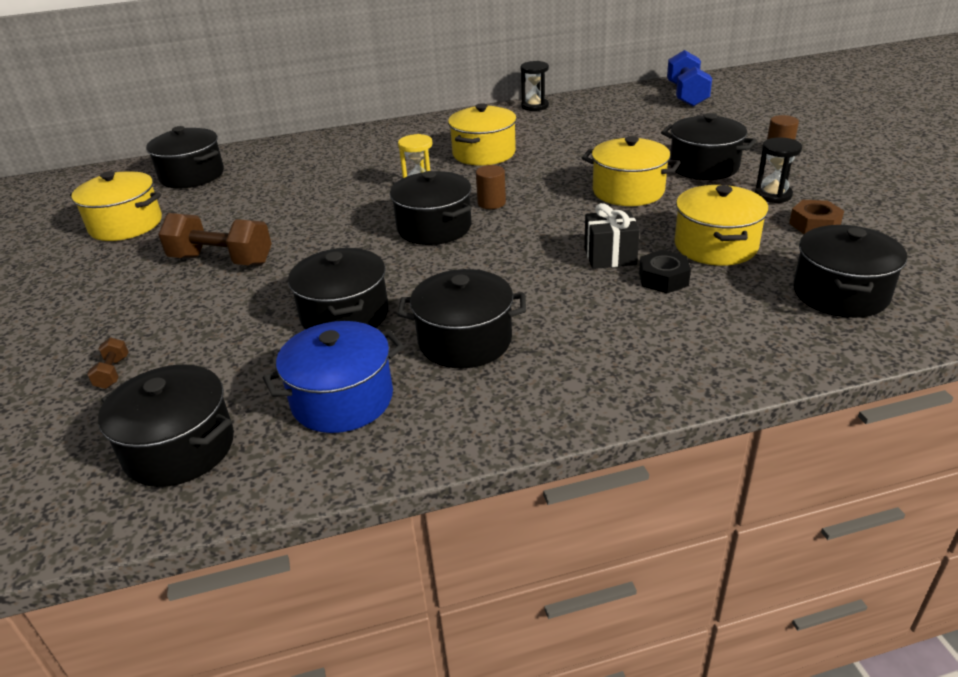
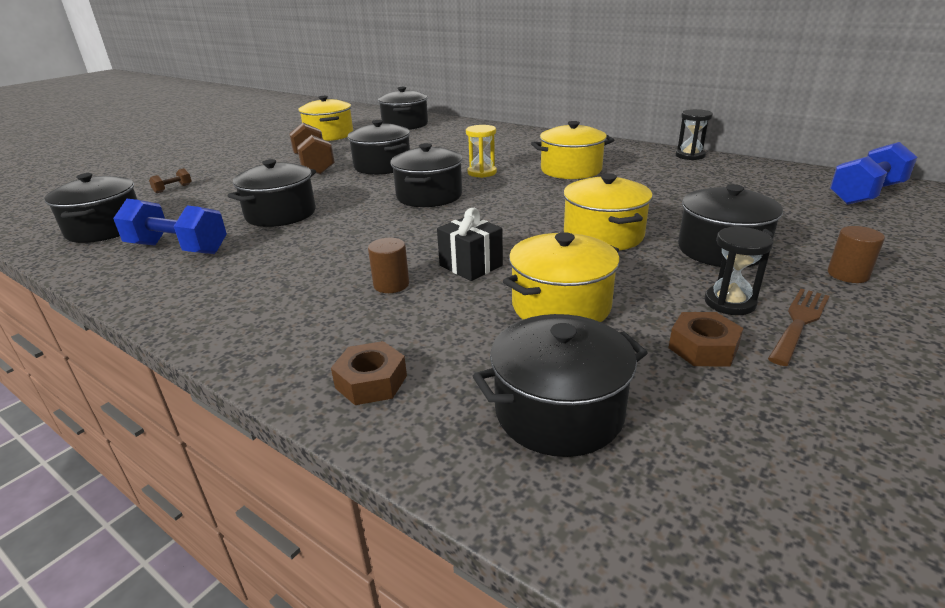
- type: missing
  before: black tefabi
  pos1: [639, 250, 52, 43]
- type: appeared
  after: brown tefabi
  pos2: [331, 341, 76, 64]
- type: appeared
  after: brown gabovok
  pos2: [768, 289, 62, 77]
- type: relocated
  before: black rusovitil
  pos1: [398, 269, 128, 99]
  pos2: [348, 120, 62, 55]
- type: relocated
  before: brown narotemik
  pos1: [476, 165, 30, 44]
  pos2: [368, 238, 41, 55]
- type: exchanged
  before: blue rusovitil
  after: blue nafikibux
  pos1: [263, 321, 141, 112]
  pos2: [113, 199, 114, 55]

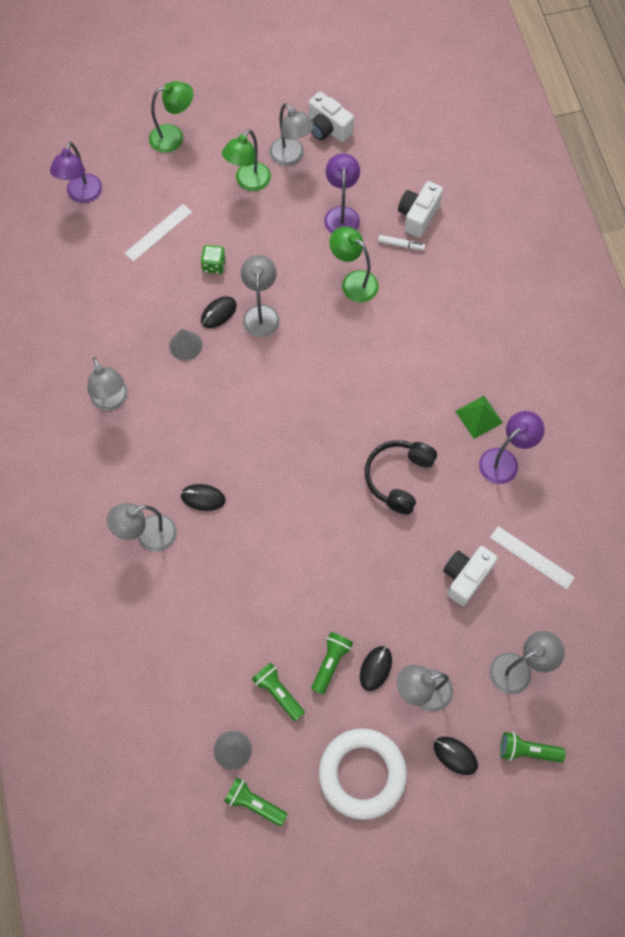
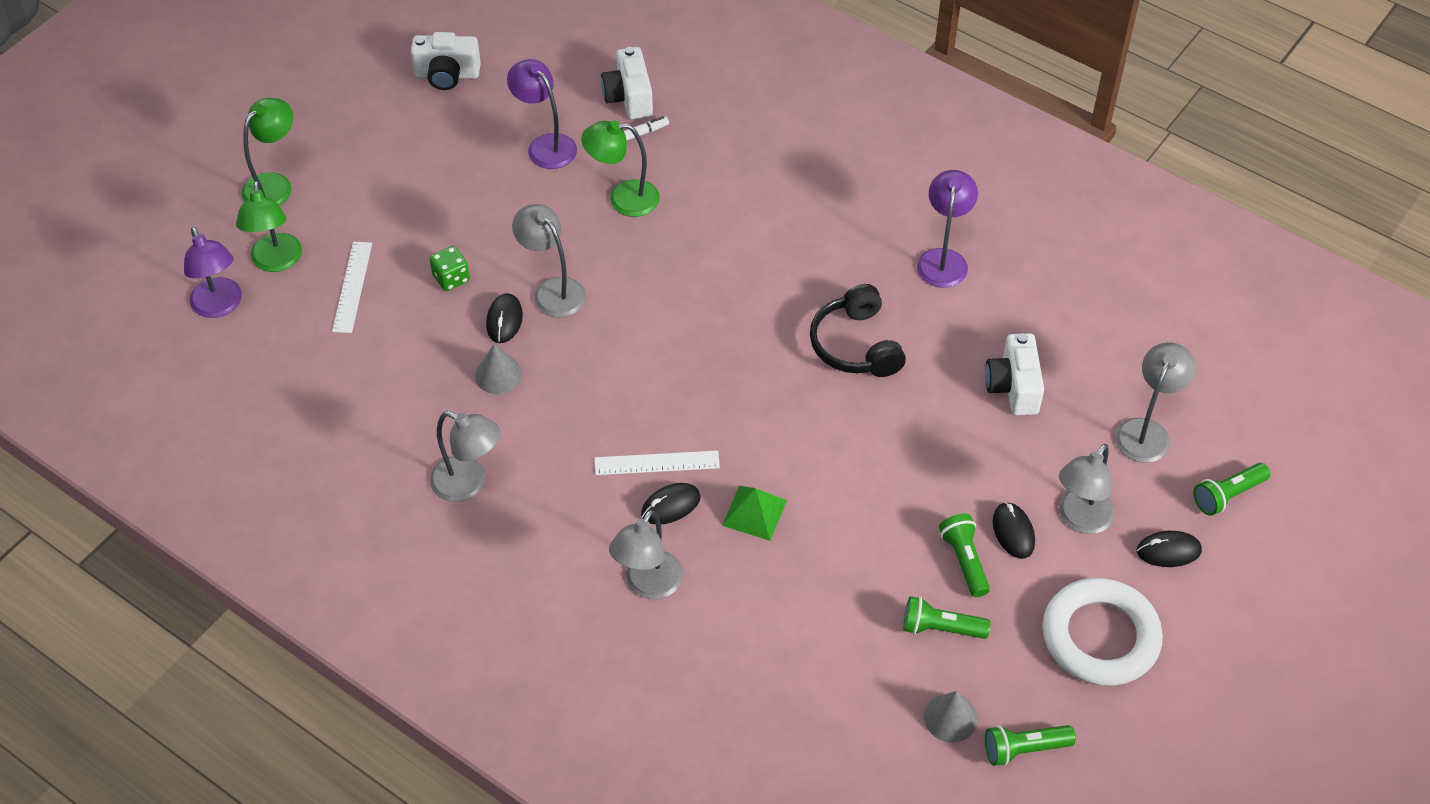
- type: missing
  before: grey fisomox
  pos1: [269, 103, 45, 63]
- type: relocated
  before: green fisomox
  pos1: [222, 129, 49, 62]
  pos2: [236, 181, 66, 91]
- type: relocated
  before: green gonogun
  pos1: [455, 396, 48, 43]
  pos2: [722, 486, 65, 55]
- type: relocated
  before: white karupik
  pos1: [490, 526, 85, 63]
  pos2: [595, 450, 125, 25]

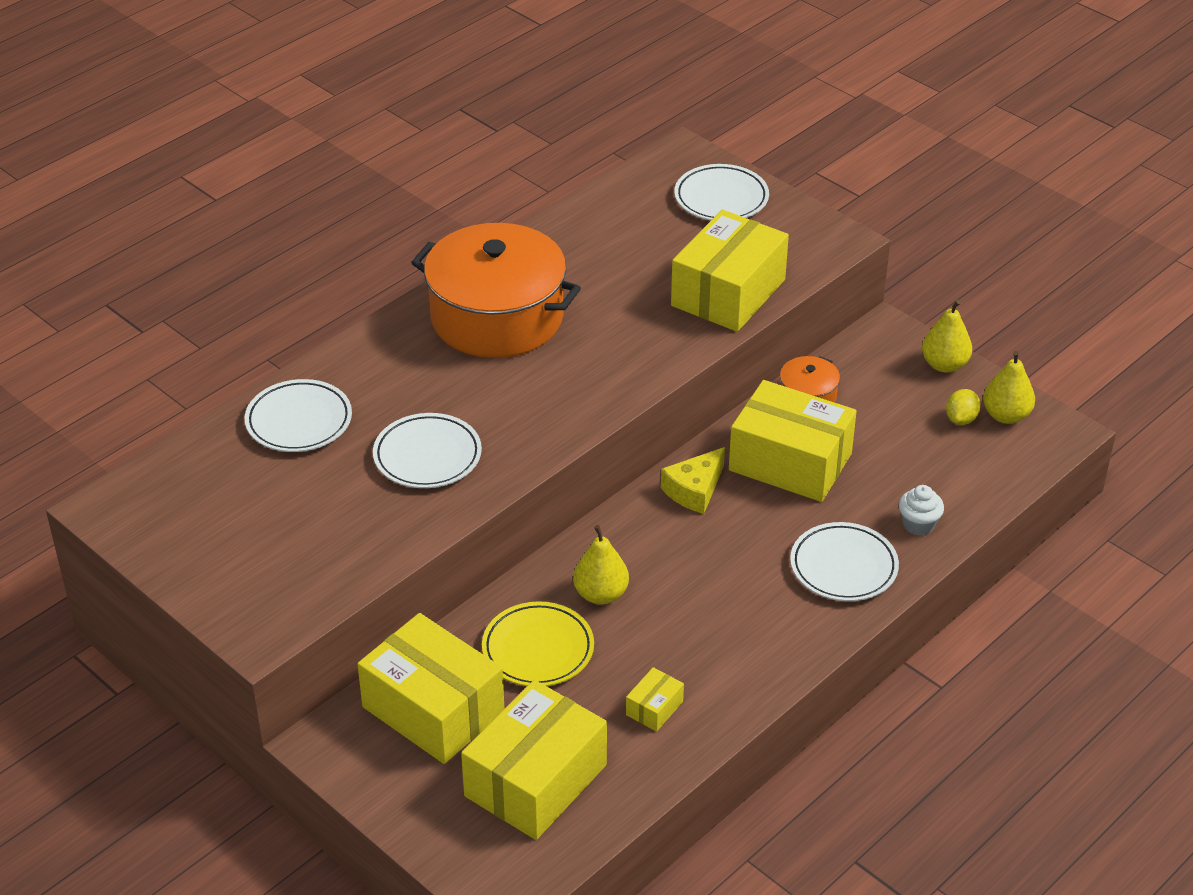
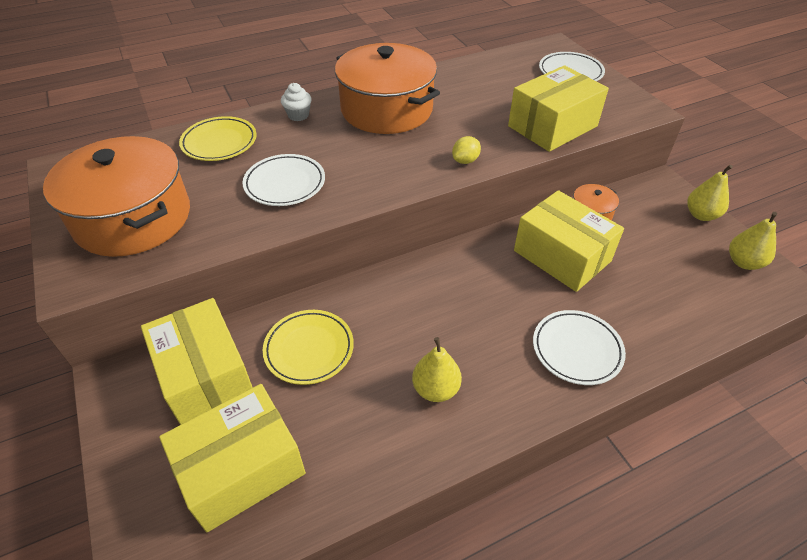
- type: missing
  before: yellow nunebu
  pos1: [626, 667, 58, 65]
- type: missing
  before: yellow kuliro
  pos1: [661, 447, 64, 67]
- type: appeared
  after: orange rusovitil
  pos2: [43, 136, 147, 121]
- type: relocated
  before: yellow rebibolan
  pos1: [573, 525, 56, 80]
  pos2: [412, 337, 50, 65]
- type: relocated
  before: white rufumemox
  pos1: [899, 485, 45, 51]
  pos2: [281, 83, 31, 38]
- type: relocated
  before: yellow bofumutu
  pos1: [946, 389, 35, 36]
  pos2: [452, 136, 29, 28]
- type: colour
  before: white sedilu
  after: yellow sedilu
  pos1: [245, 379, 107, 73]
  pos2: [179, 116, 78, 45]

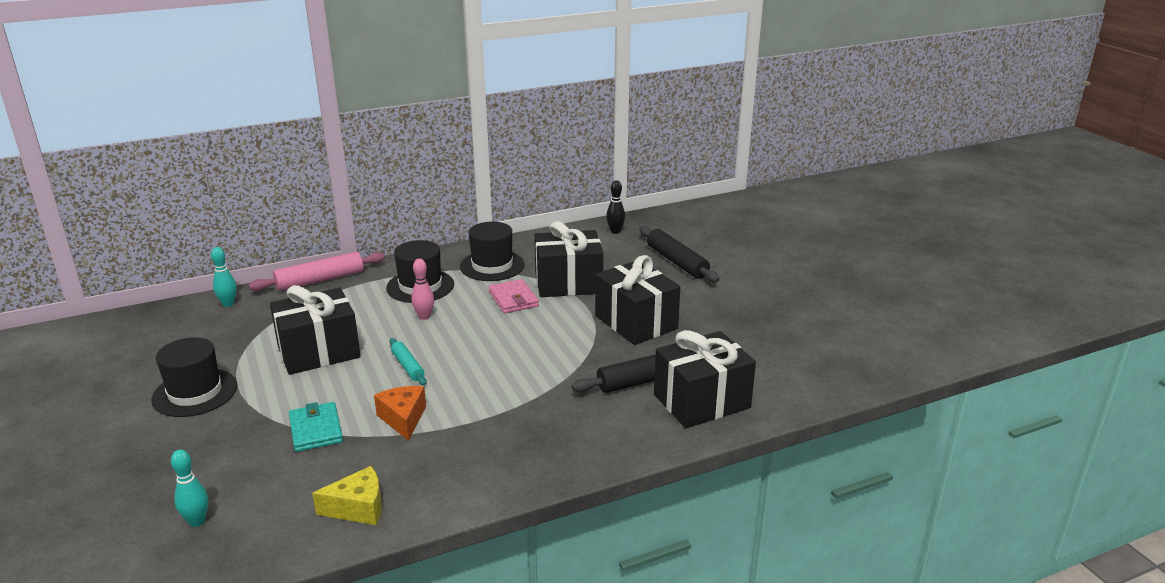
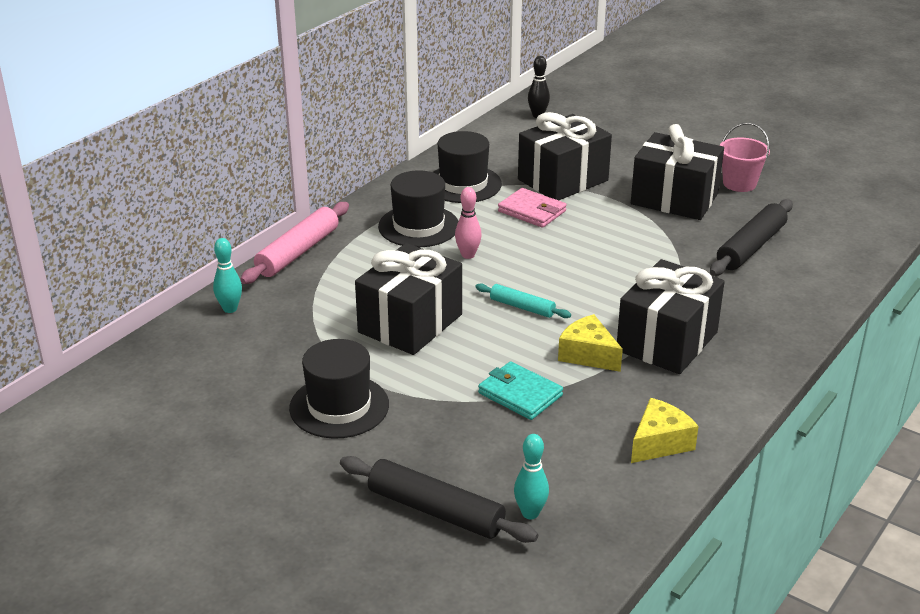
- type: appeared
  after: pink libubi
  pos2: [720, 123, 50, 69]
- type: relocated
  before: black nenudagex
  pos1: [639, 226, 81, 57]
  pos2: [340, 456, 198, 87]
- type: relocated
  before: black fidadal
  pos1: [654, 330, 102, 98]
  pos2: [617, 259, 108, 115]
- type: colour
  before: orange kuliro
  after: yellow kuliro
  pos1: [374, 386, 52, 55]
  pos2: [558, 314, 65, 58]

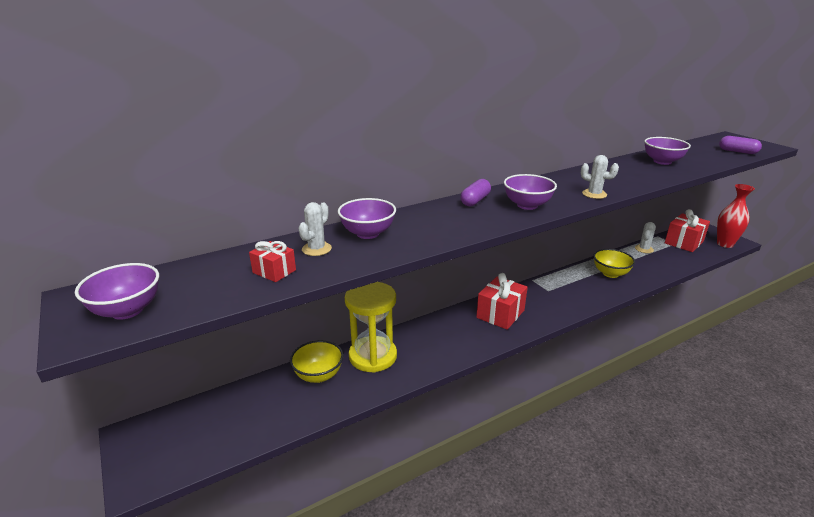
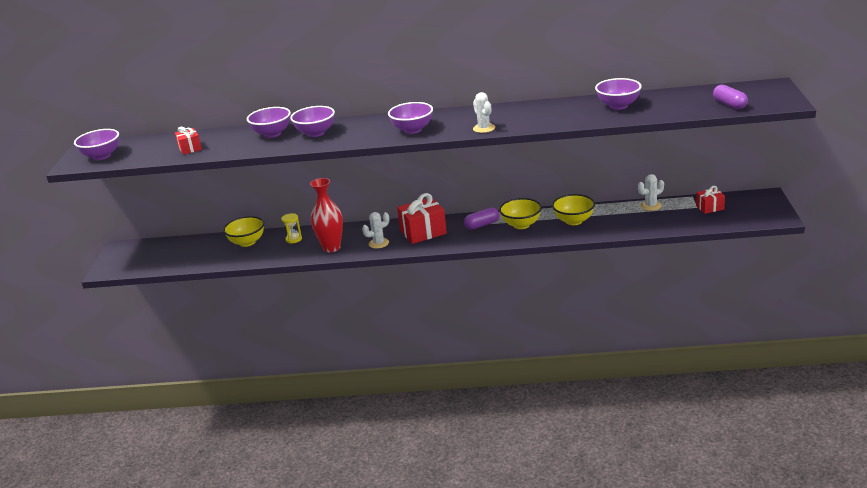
- type: appeared
  after: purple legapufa
  pos2: [290, 106, 45, 31]
- type: appeared
  after: yellow legapufa
  pos2: [499, 198, 43, 31]
- type: relocated
  before: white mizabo
  pos1: [298, 202, 34, 54]
  pos2: [362, 212, 27, 37]
- type: relocated
  before: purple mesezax
  pos1: [461, 179, 30, 27]
  pos2: [464, 208, 35, 22]
- type: relocated
  before: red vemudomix
  pos1: [717, 184, 38, 64]
  pos2: [310, 178, 33, 74]
- type: size
  before: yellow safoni
  pos1: [345, 282, 52, 91]
  pos2: [281, 213, 21, 31]
  scale: 0.41
- type: size
  before: red fidadal
  pos1: [665, 209, 45, 43]
  pos2: [696, 186, 29, 28]
  scale: 0.56

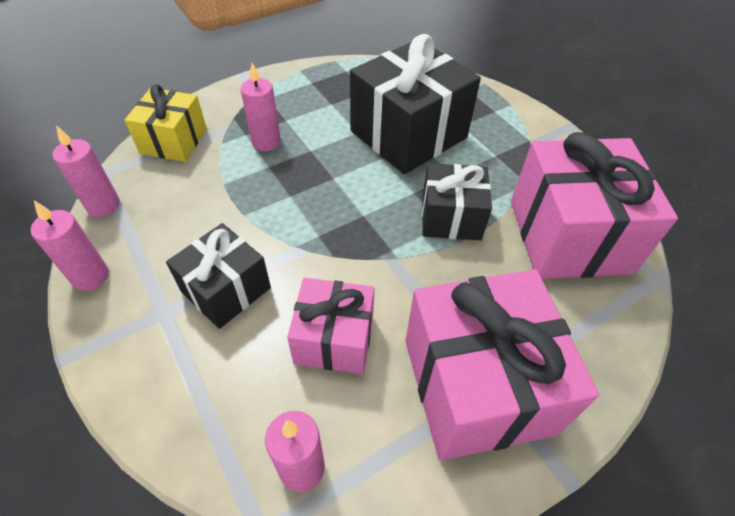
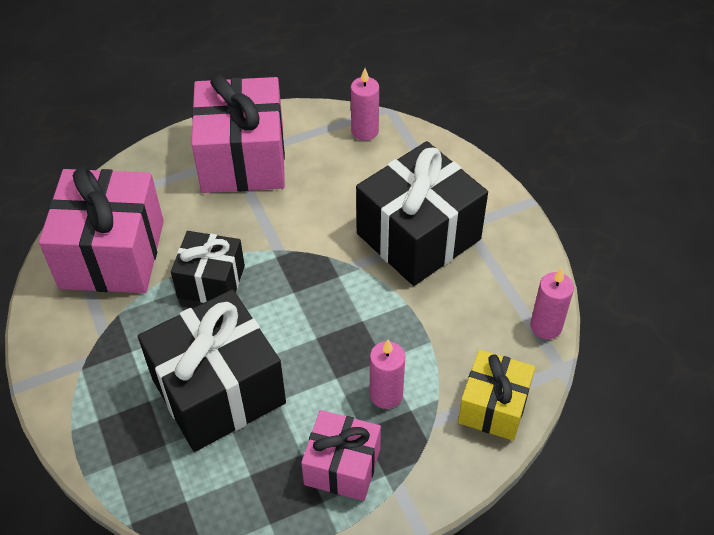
- type: missing
  before: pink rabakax
  pos1: [31, 200, 78, 91]
- type: relocated
  before: pink fidadal
  pos1: [287, 278, 88, 96]
  pos2: [301, 410, 80, 91]
- type: size
  before: black fidadal
  pos1: [166, 223, 105, 106]
  pos2: [356, 141, 132, 145]
  scale: 1.72

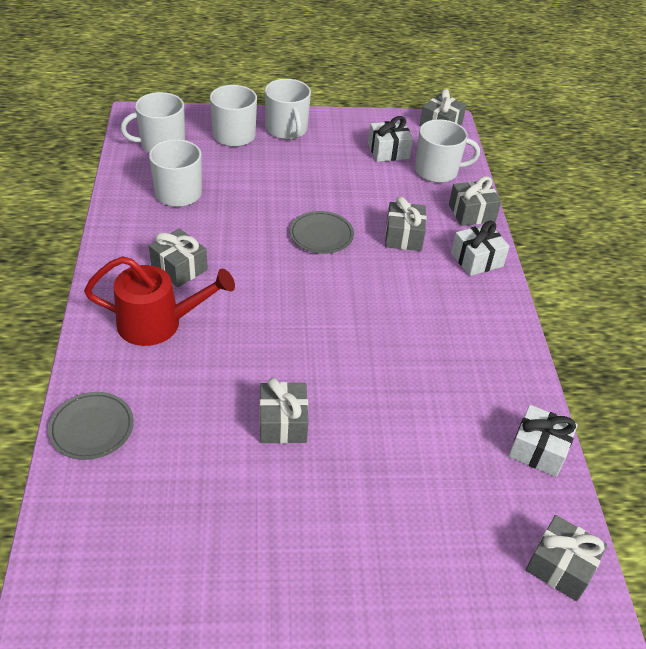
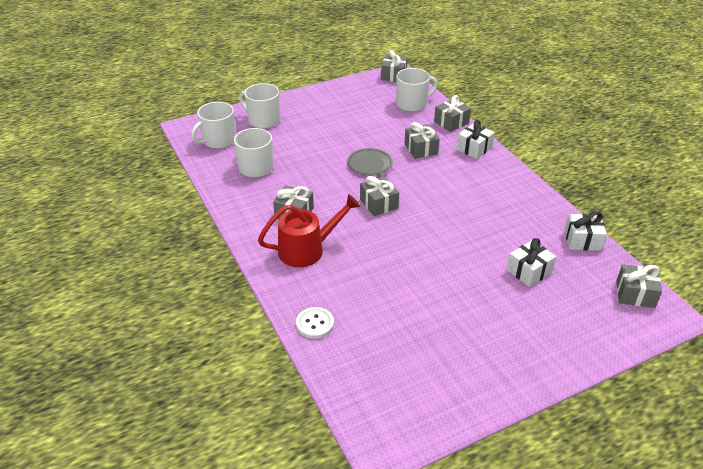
- type: missing
  before: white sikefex
  pos1: [265, 79, 46, 61]
- type: relocated
  before: grey fidadal
  pos1: [260, 378, 48, 66]
  pos2: [360, 176, 39, 40]
- type: relocated
  before: white fidadal
  pos1: [368, 116, 45, 46]
  pos2: [507, 238, 49, 49]
- type: exchanged
  before: grey sedilu
  after: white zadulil
  pos1: [48, 392, 86, 68]
  pos2: [296, 307, 38, 32]

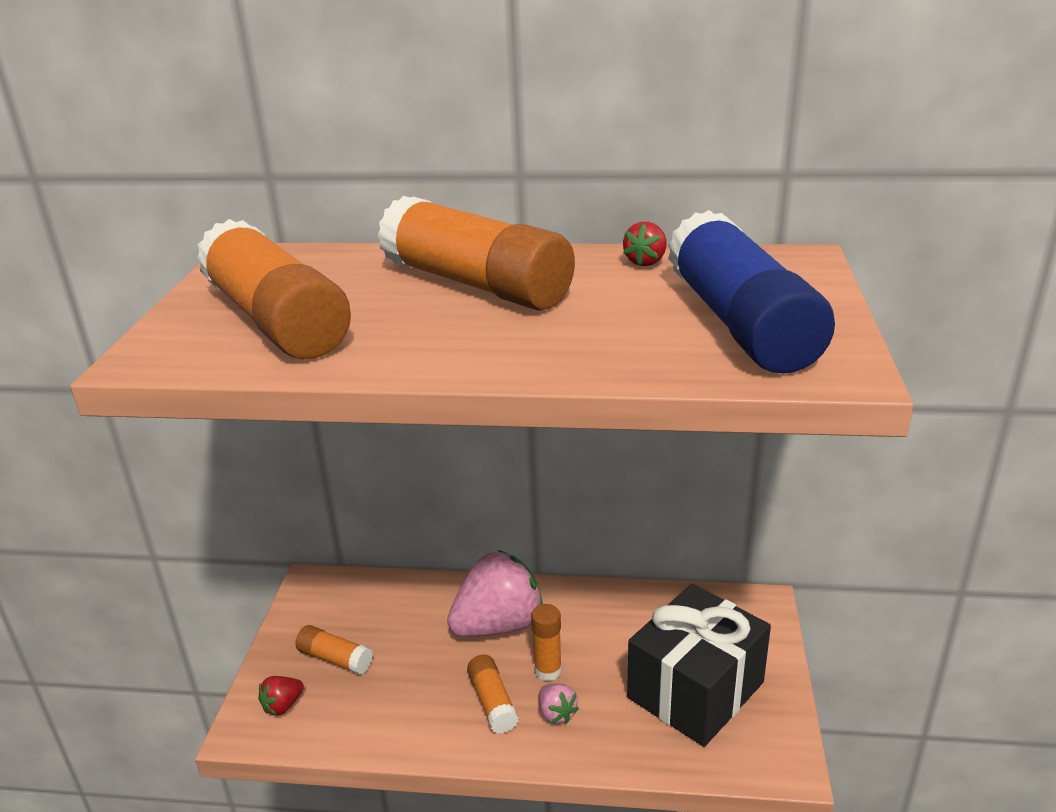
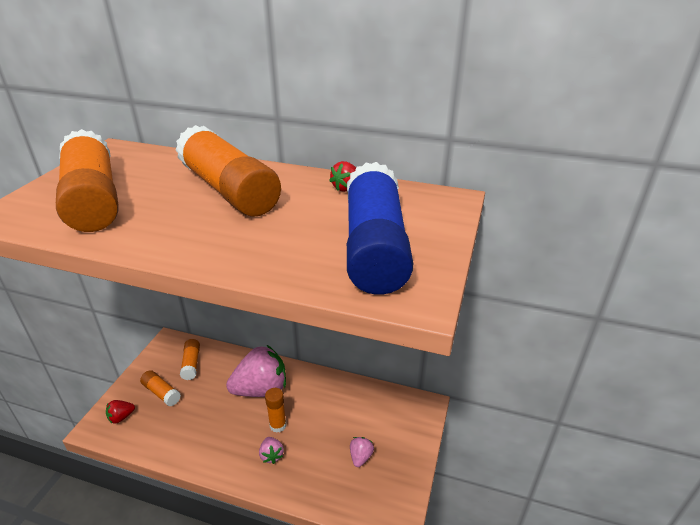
- type: relocated
  before: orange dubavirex
  pos1: [467, 654, 51, 80]
  pos2: [180, 339, 20, 41]
- type: exchanged
  before: black fidadal
  after: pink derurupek
  pos1: [627, 584, 144, 163]
  pos2: [350, 437, 24, 30]

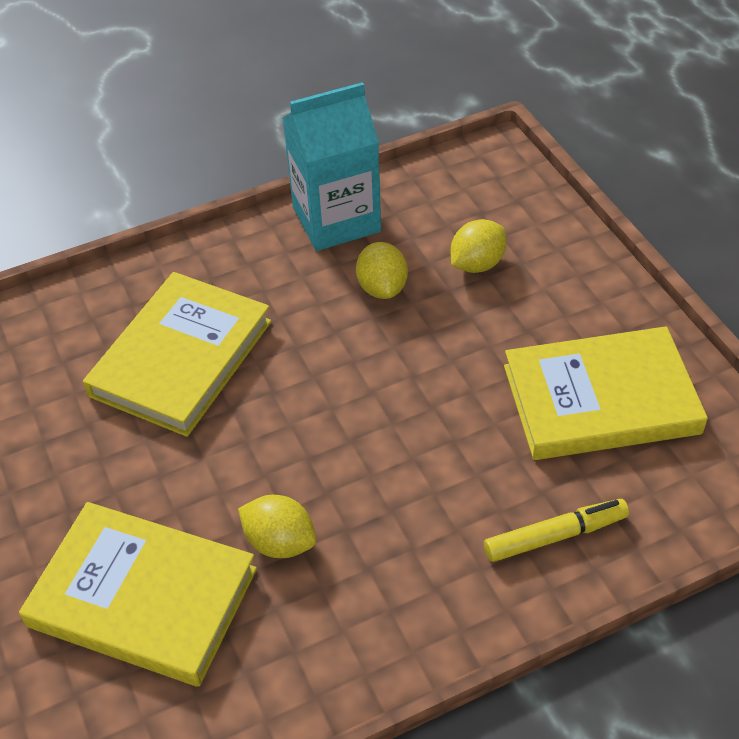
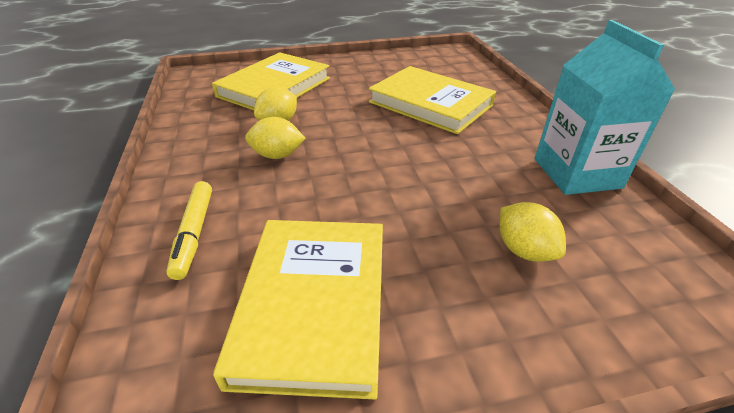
- type: relocated
  before: yellow bofumutu
  pos1: [356, 242, 52, 57]
  pos2: [245, 117, 61, 42]

